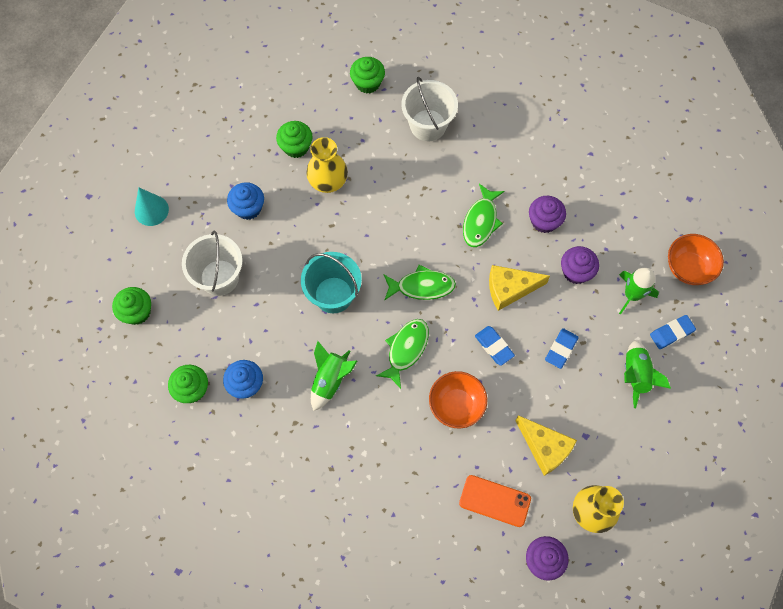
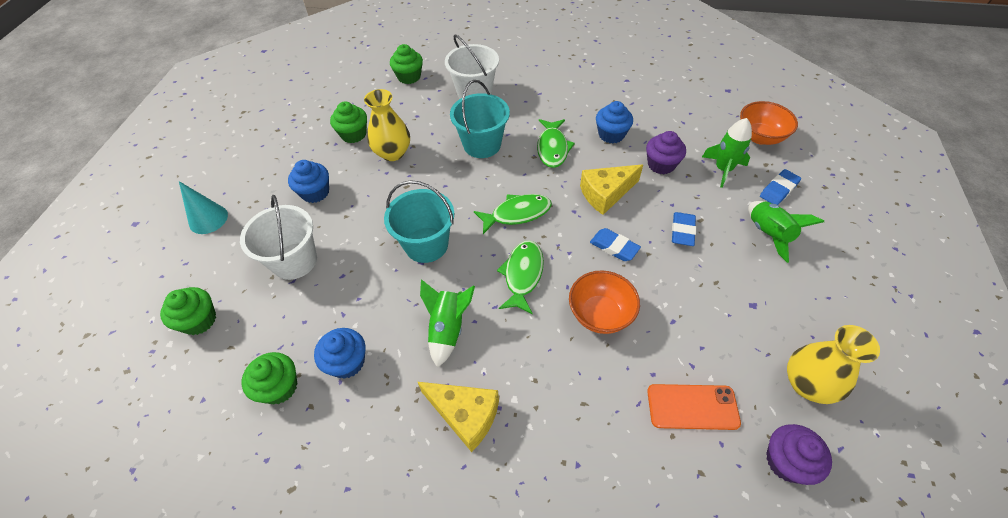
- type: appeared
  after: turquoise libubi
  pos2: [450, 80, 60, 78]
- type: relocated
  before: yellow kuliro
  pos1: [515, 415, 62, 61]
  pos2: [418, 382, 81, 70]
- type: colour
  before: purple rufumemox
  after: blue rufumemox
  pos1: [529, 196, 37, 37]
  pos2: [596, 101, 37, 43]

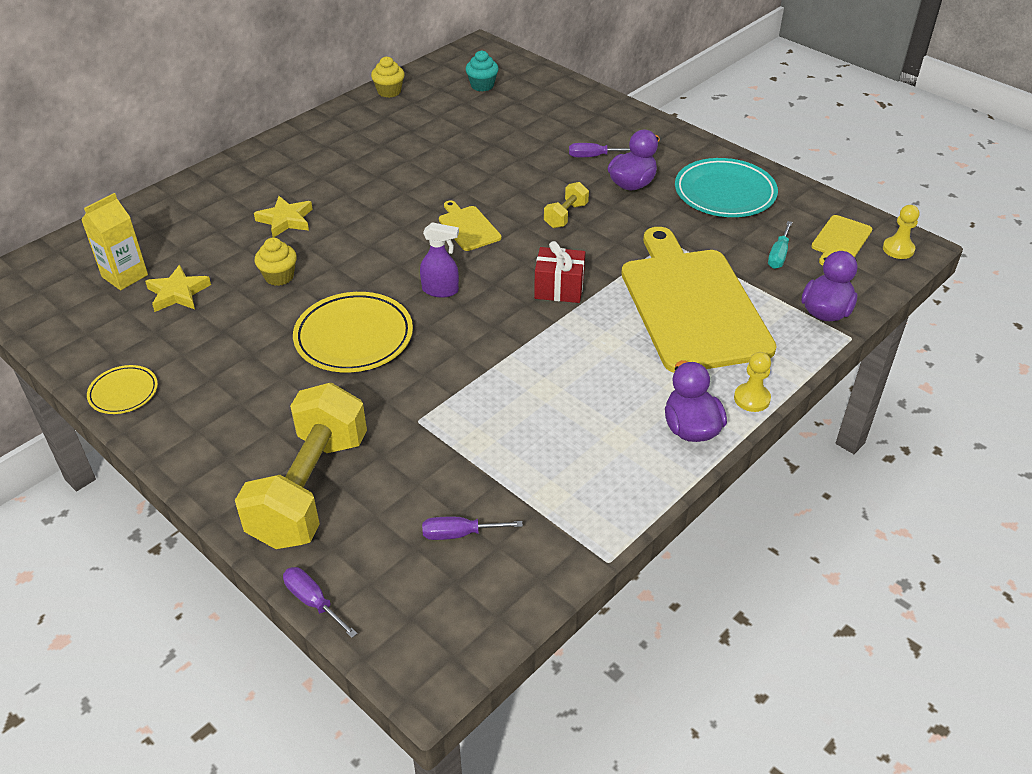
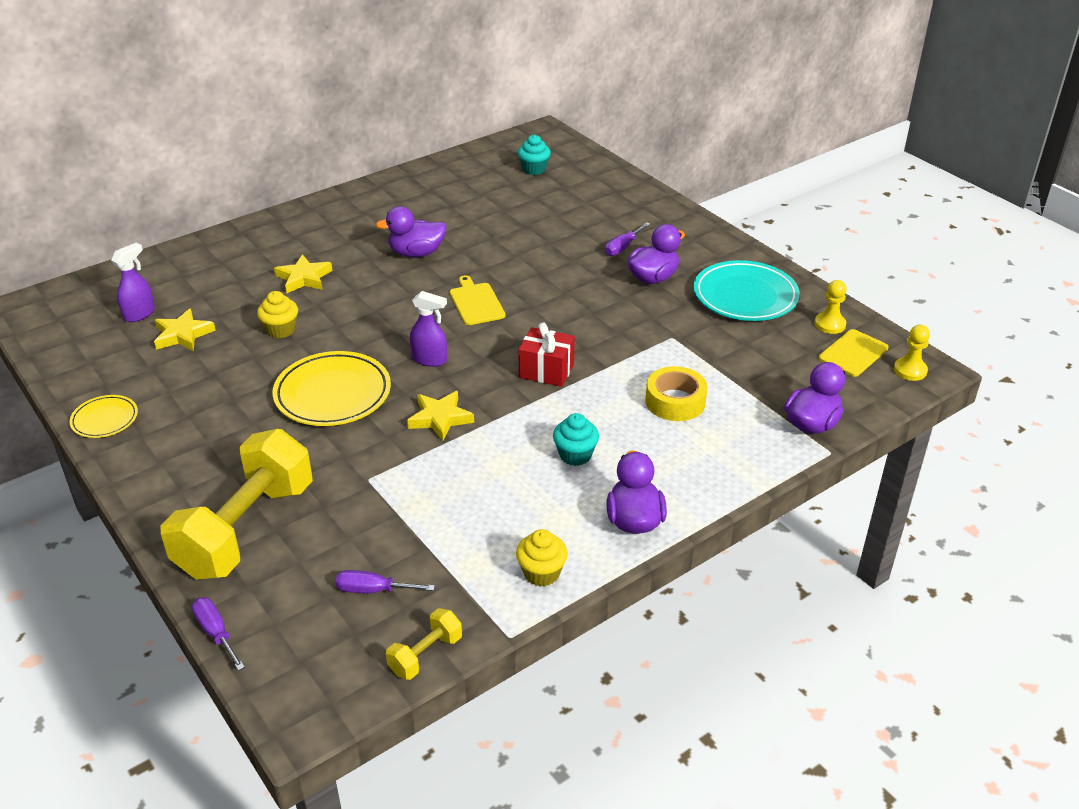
- type: missing
  before: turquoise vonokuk
  pos1: [768, 221, 24, 48]
- type: appeared
  after: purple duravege
  pos2: [376, 206, 71, 51]
- type: appeared
  after: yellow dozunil
  pos2: [407, 391, 67, 50]
- type: appeared
  after: turquoise rufumemox
  pos2: [553, 413, 46, 53]
- type: relocated
  before: yellow rufumemox
  pos1: [371, 56, 34, 42]
  pos2: [516, 529, 52, 58]
- type: relocated
  before: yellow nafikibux
  pos1: [544, 182, 45, 46]
  pos2: [386, 608, 76, 72]
- type: relocated
  before: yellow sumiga
  pos1: [734, 352, 37, 60]
  pos2: [814, 280, 33, 54]
- type: exchanged
  before: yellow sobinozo
  after: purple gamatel
  pos1: [81, 193, 67, 97]
  pos2: [111, 243, 44, 79]
- type: exchanged
  before: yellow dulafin
  after: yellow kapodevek
  pos1: [621, 227, 156, 145]
  pos2: [646, 366, 62, 55]
- type: spun
  before: purple vonokuk
  pos1: [569, 143, 61, 14]
  pos2: [605, 222, 45, 34]
  turn: -60

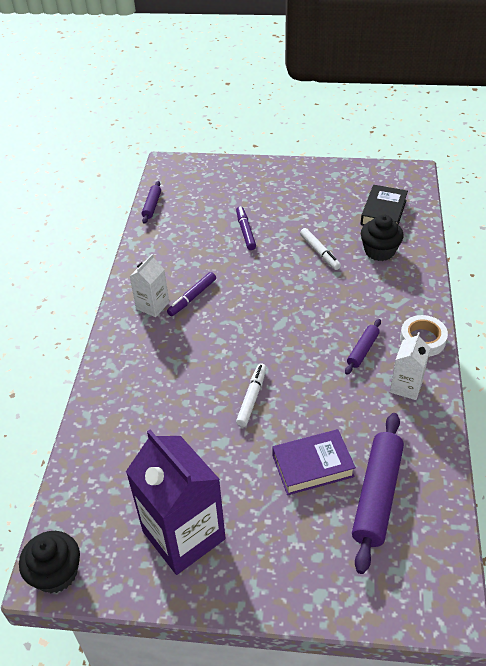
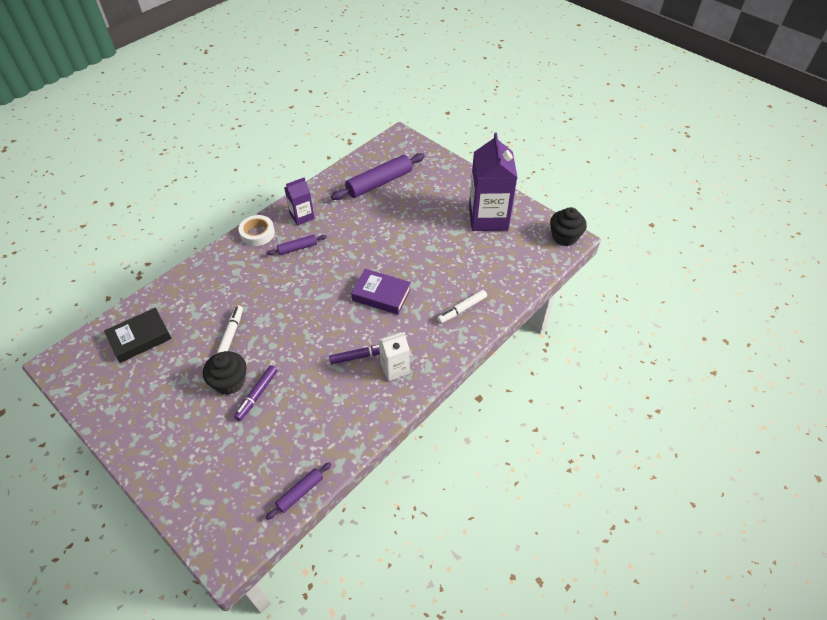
- type: relocated
  before: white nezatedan
  pos1: [236, 364, 30, 63]
  pos2: [437, 290, 50, 33]
- type: relocated
  before: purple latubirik
  pos1: [273, 429, 83, 66]
  pos2: [351, 269, 60, 46]
- type: relocated
  before: black rufumemox
  pos1: [361, 215, 43, 46]
  pos2: [203, 351, 44, 44]
- type: colour
  before: white sobinozo
  after: purple sobinozo
  pos1: [390, 332, 40, 68]
  pos2: [284, 177, 31, 48]

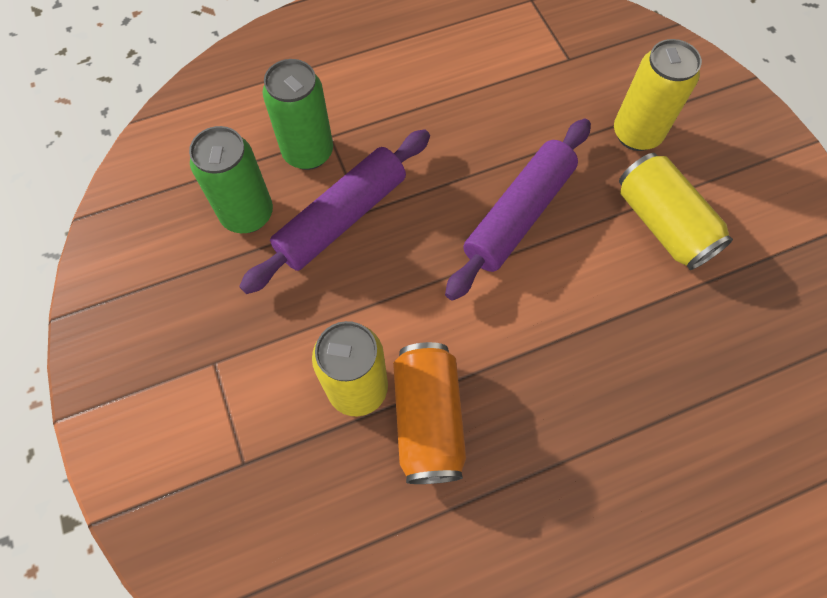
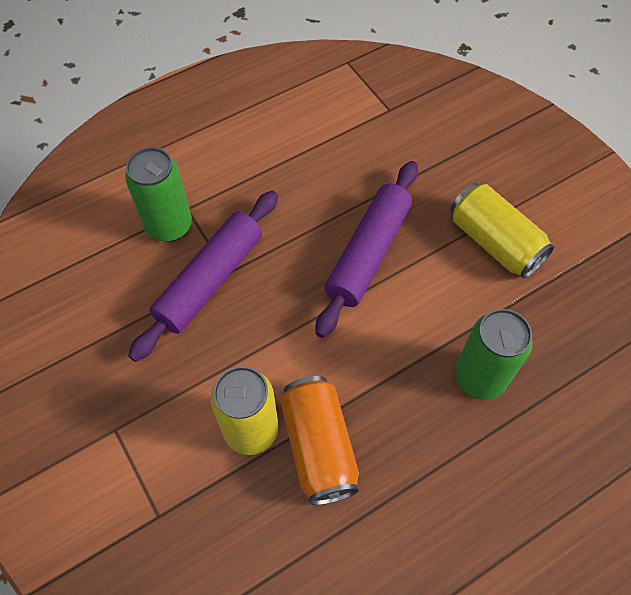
- type: missing
  before: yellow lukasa
  pos1: [614, 39, 88, 112]
- type: relocated
  before: green lukasa
  pos1: [189, 126, 84, 107]
  pos2: [455, 309, 78, 91]

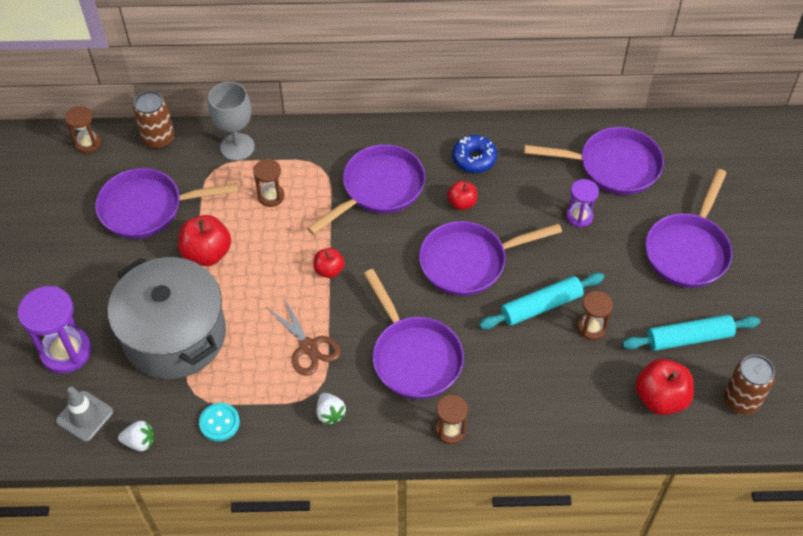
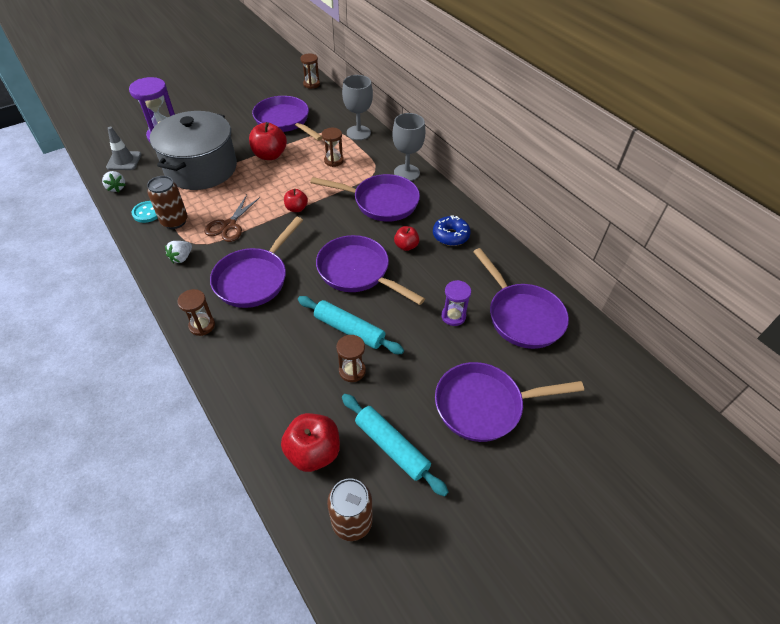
- type: appeared
  after: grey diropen
  pos2: [392, 113, 33, 68]
- type: relocated
  before: brown lukasa
  pos1: [133, 91, 41, 58]
  pos2: [147, 176, 41, 53]

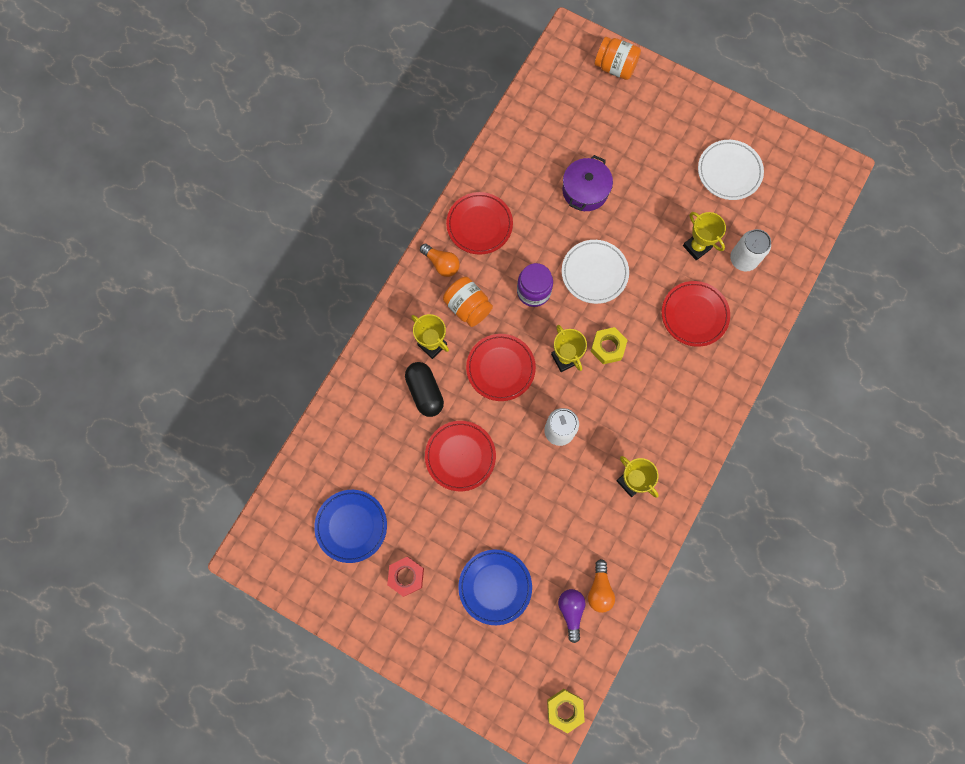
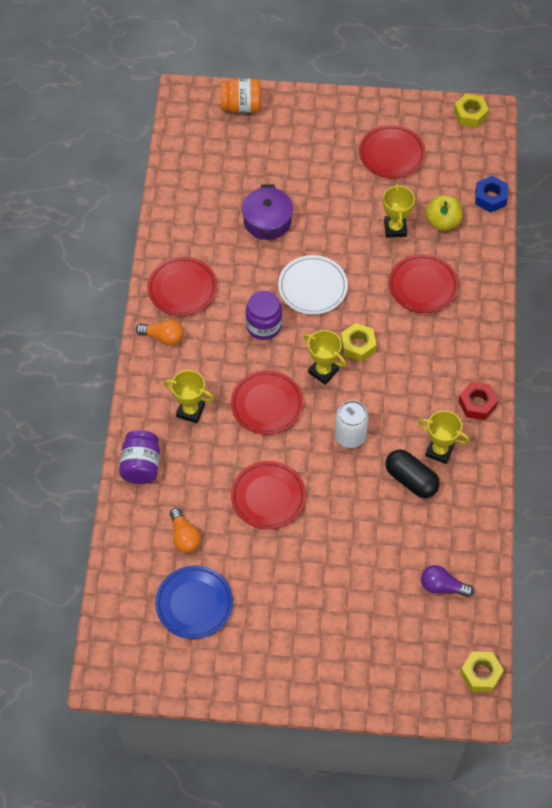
- type: missing
  before: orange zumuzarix
  pos1: [443, 277, 50, 50]
- type: missing
  before: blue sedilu
  pos1: [458, 550, 74, 75]
- type: appeared
  after: purple zumuzarix
  pos2: [119, 430, 41, 54]
- type: appeared
  after: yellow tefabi
  pos2: [454, 94, 35, 34]
- type: appeared
  after: blue tefabi
  pos2: [475, 176, 33, 36]
- type: relocated
  before: red tefabi
  pos1: [387, 557, 37, 40]
  pos2: [458, 382, 40, 38]
- type: relocated
  before: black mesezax
  pos1: [405, 362, 39, 55]
  pos2: [385, 450, 55, 48]
- type: relocated
  before: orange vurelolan
  pos1: [588, 559, 27, 54]
  pos2: [170, 508, 31, 45]
- type: exchanged
  before: white lukasa
  after: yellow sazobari
  pos1: [730, 229, 41, 43]
  pos2: [425, 195, 37, 36]
- type: colour
  before: white sedilu
  after: red sedilu
  pos1: [698, 140, 66, 60]
  pos2: [359, 125, 66, 53]
- type: spun
  before: purple vurelolan
  pos1: [558, 589, 28, 54]
  pos2: [421, 565, 53, 32]
  turn: -45
- type: spun
  before: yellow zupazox
  pos1: [683, 212, 43, 48]
  pos2: [383, 183, 32, 55]
  turn: 60

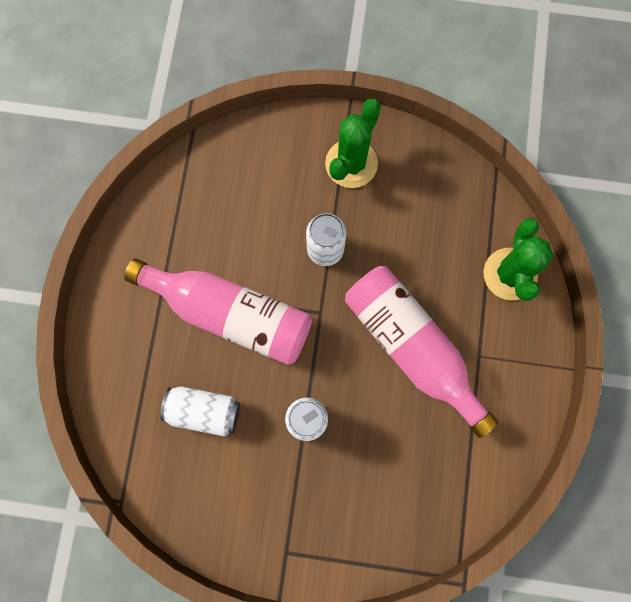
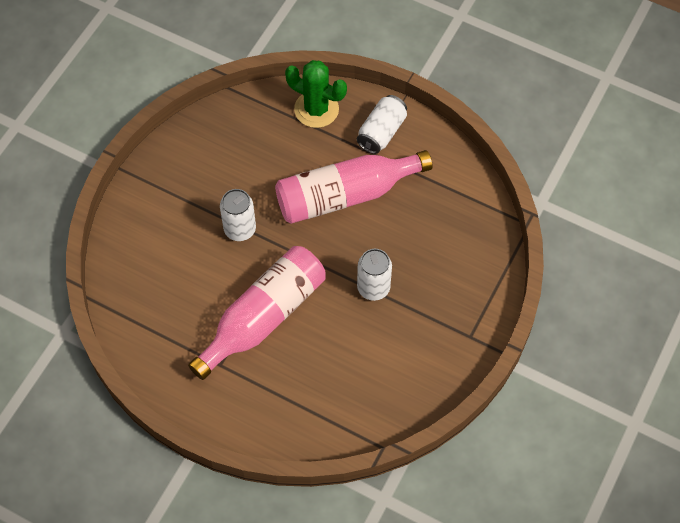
- type: missing
  before: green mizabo
  pos1: [325, 98, 56, 90]
- type: relocated
  before: white lukasa
  pos1: [160, 386, 80, 51]
  pos2: [357, 95, 50, 59]

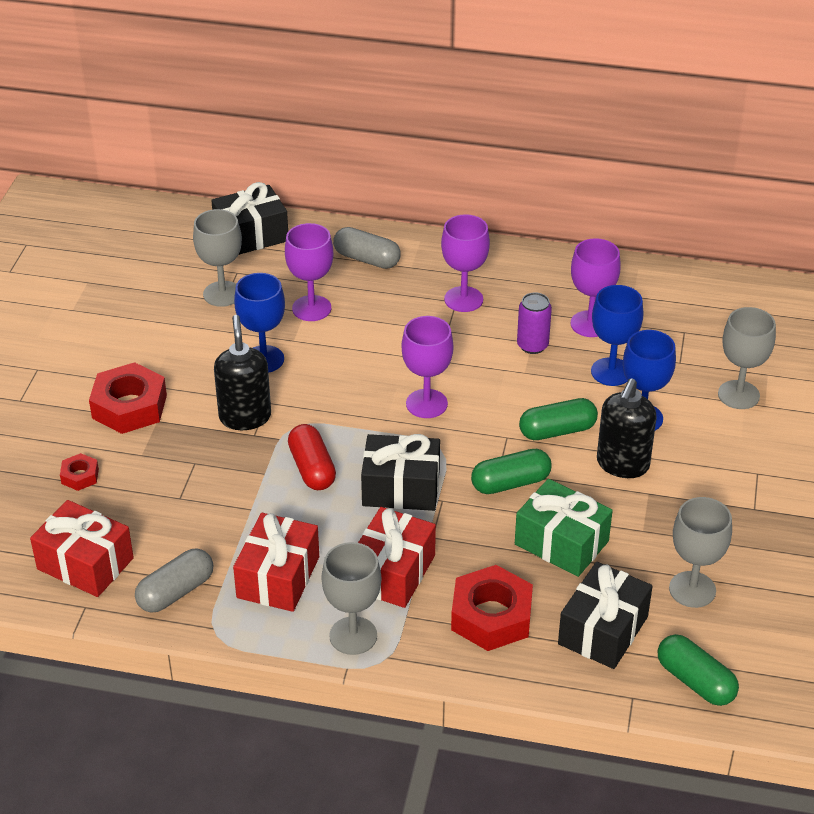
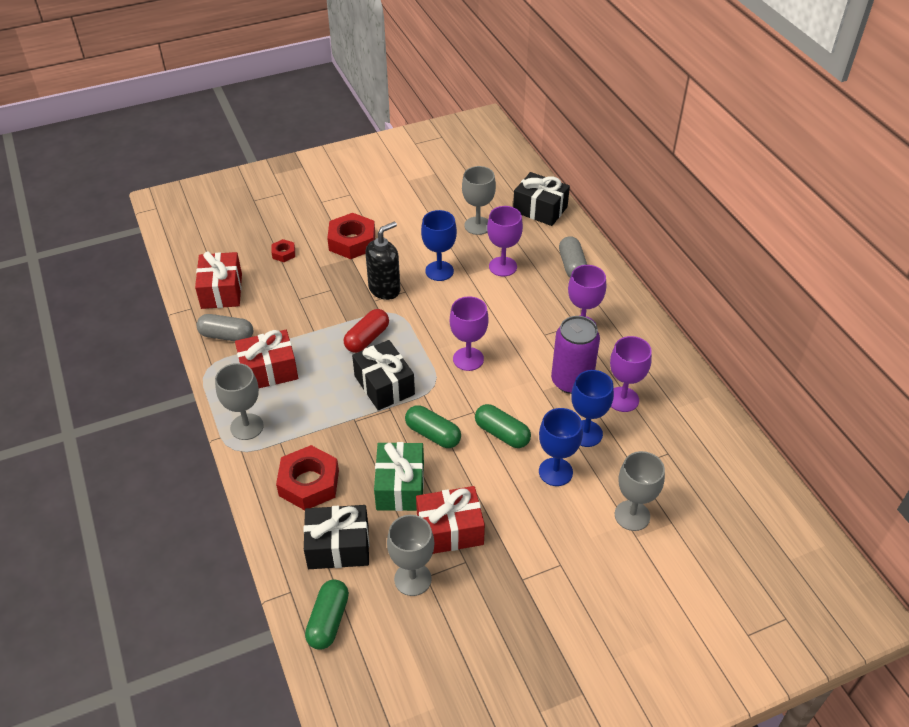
- type: missing
  before: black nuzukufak
  pos1: [597, 379, 60, 99]
- type: relocated
  before: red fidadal
  pos1: [358, 507, 78, 101]
  pos2: [416, 486, 69, 68]
- type: size
  before: purple lukasa
  pos1: [517, 292, 35, 62]
  pos2: [551, 316, 49, 78]
  scale: 1.67

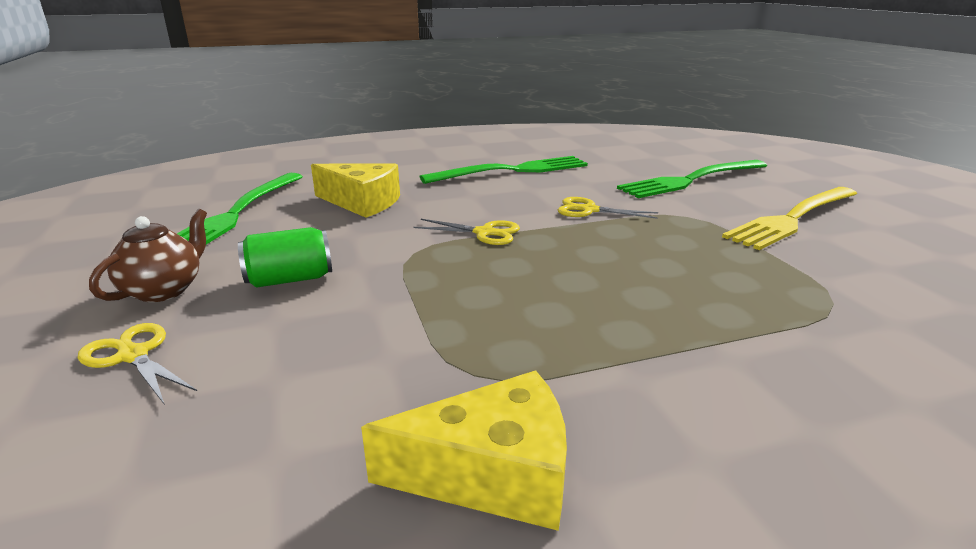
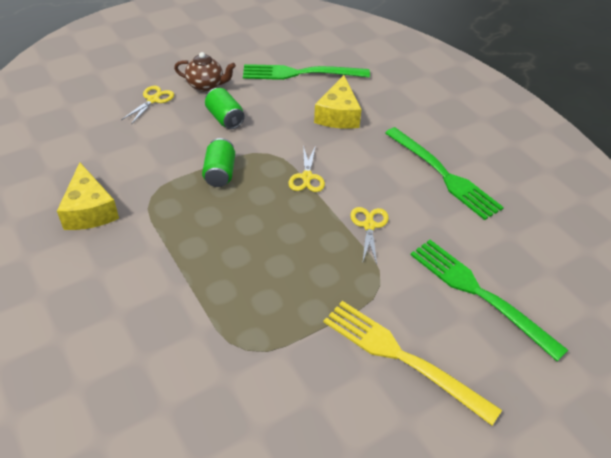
- type: appeared
  after: green lukasa
  pos2: [202, 138, 33, 49]

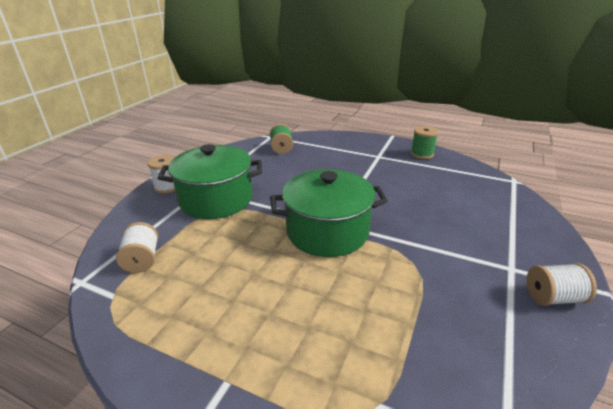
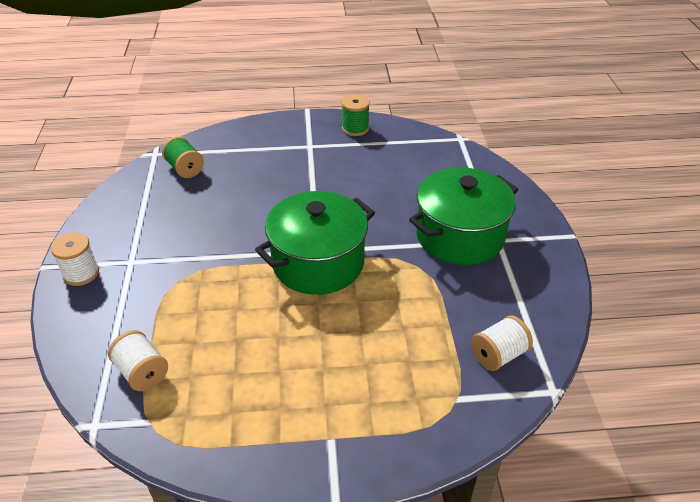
- type: relocated
  before: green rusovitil
  pos1: [158, 144, 104, 75]
  pos2: [409, 167, 109, 98]
- type: relocated
  before: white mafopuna
  pos1: [527, 263, 70, 43]
  pos2: [471, 315, 62, 56]

